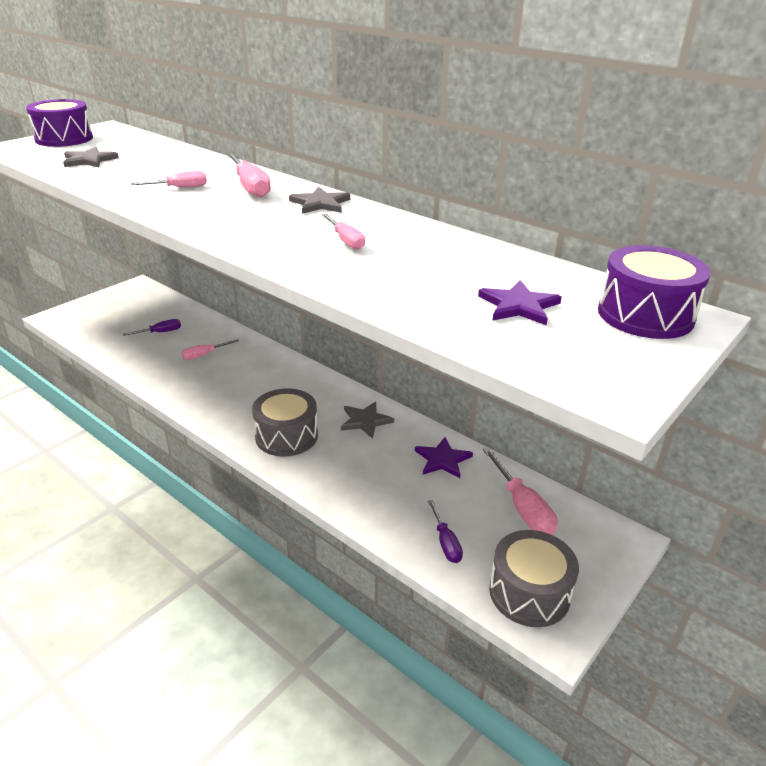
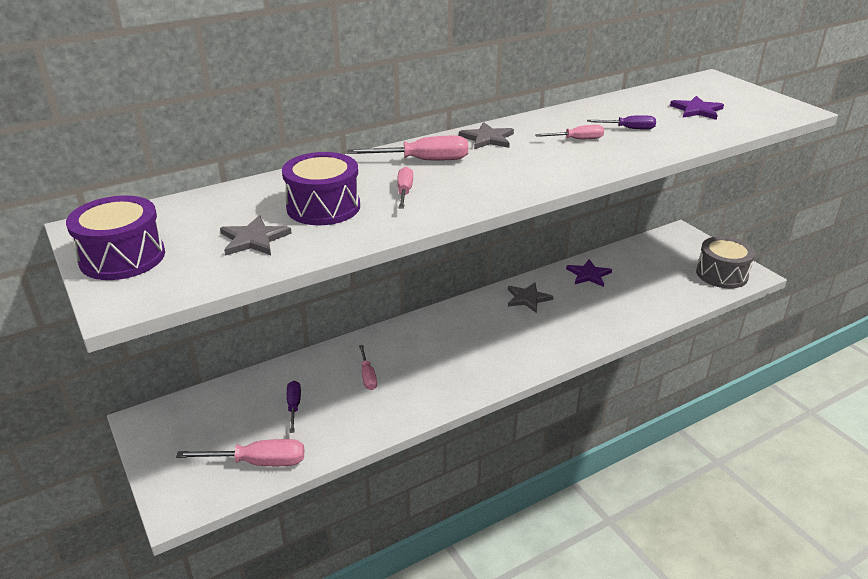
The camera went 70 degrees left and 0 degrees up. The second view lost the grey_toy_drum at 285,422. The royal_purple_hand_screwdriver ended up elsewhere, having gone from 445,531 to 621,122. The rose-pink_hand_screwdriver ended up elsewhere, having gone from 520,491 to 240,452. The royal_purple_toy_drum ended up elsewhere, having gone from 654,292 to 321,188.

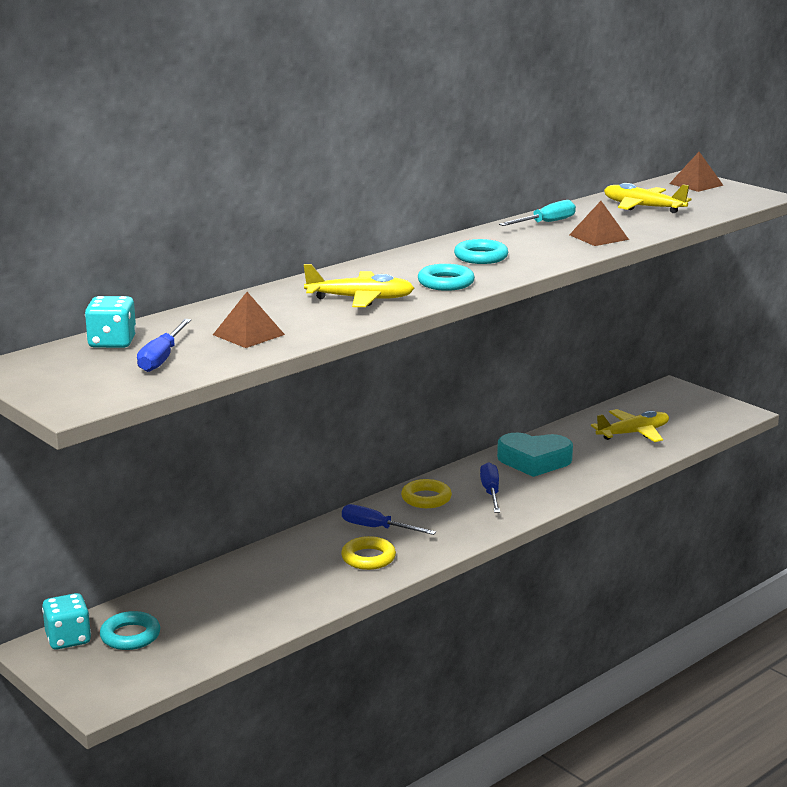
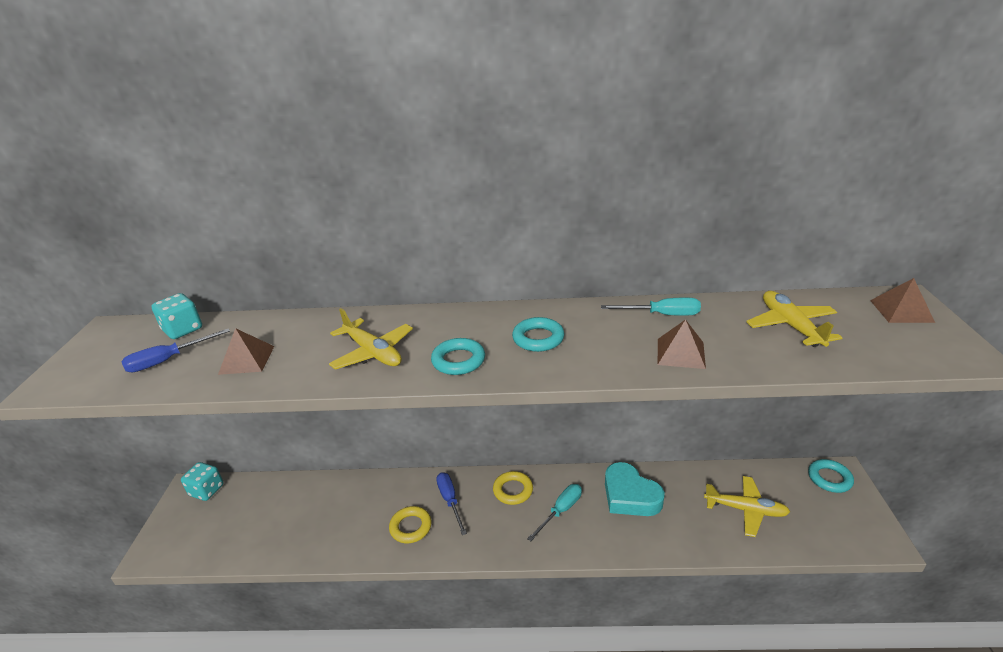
The camera went 45 degrees right and 10 degrees up. The teal_hoop ended up elsewhere, having gone from 130,630 to 831,476. What was the blue_hand_screwdriver at 490,487 turned into the teal_hand_screwdriver at 554,512.

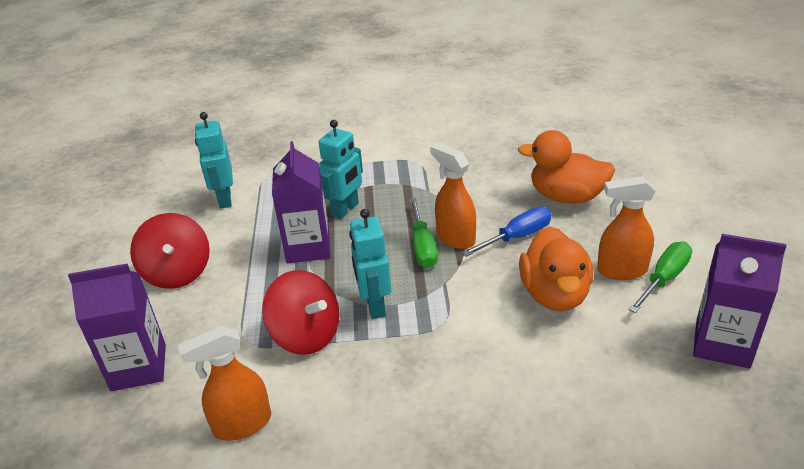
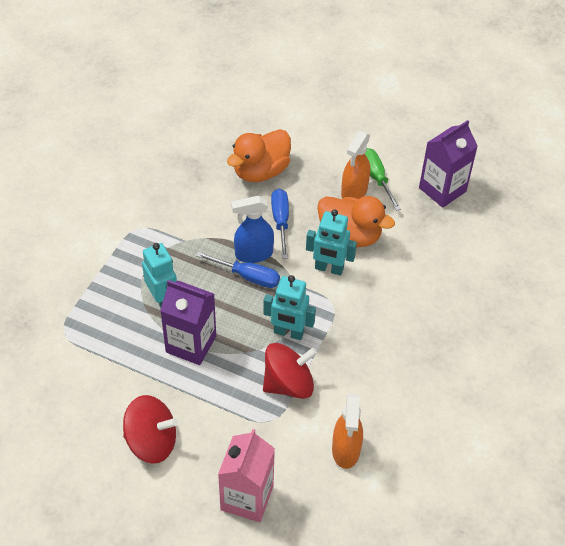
The camera went 65 degrees left and 15 degrees up. What was the royal_purple_carton at 117,327 turned into the rose-pink_carton at 246,475. The teal_robot_figure ended up elsewhere, having gone from 214,160 to 331,242. What was the emerald_hand_screwdriver at 424,233 turned into the blue_hand_screwdriver at 238,270. What was the orange-coloured_spray_cleaner at 453,196 turned into the blue_spray_cleaner at 252,229.

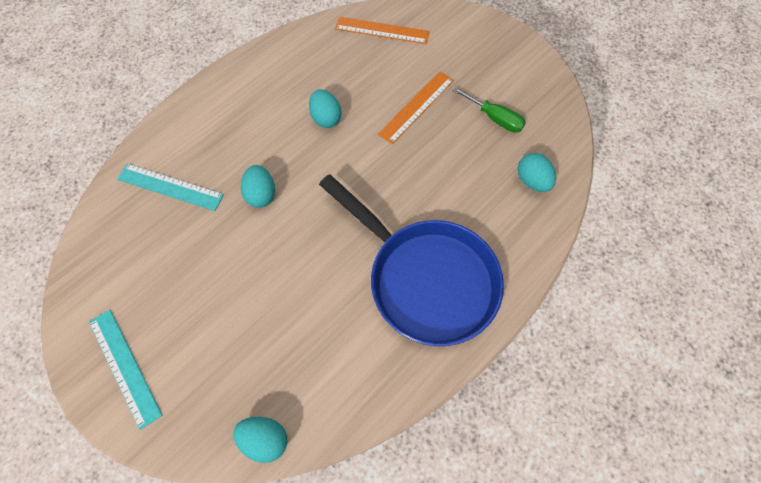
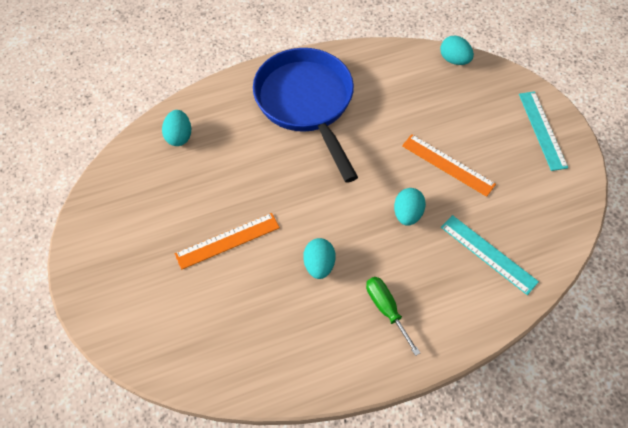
The camera went 155 degrees left and 5 degrees down. The orange-coloured_measuring_stick ended up elsewhere, having gone from 382,30 to 449,165. The emerald_hand_screwdriver ended up elsewhere, having gone from 489,110 to 393,316.

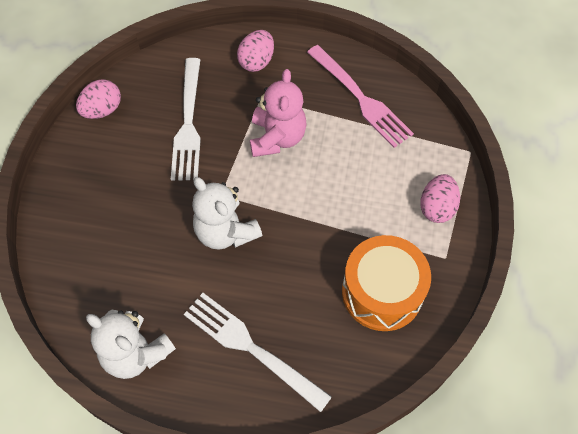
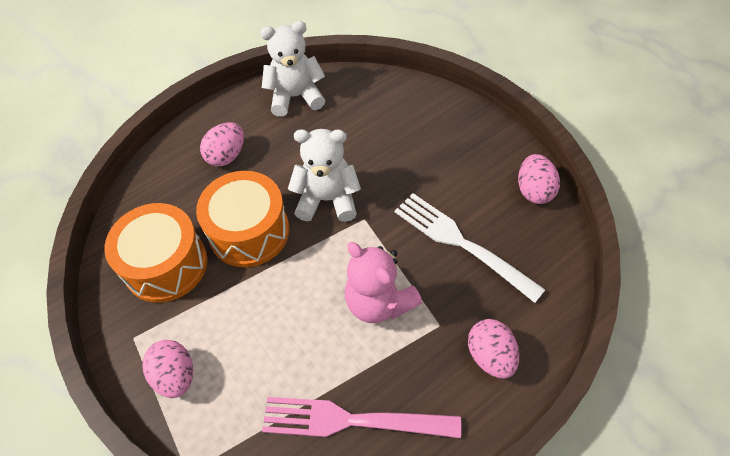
The camera went 135 degrees right and 5 degrees down. Where the white_fork stood at 258,352, the rose-pink_egg_shape came to stand at 222,144. The second view gained the orange-coloured_toy_drum at 242,219.

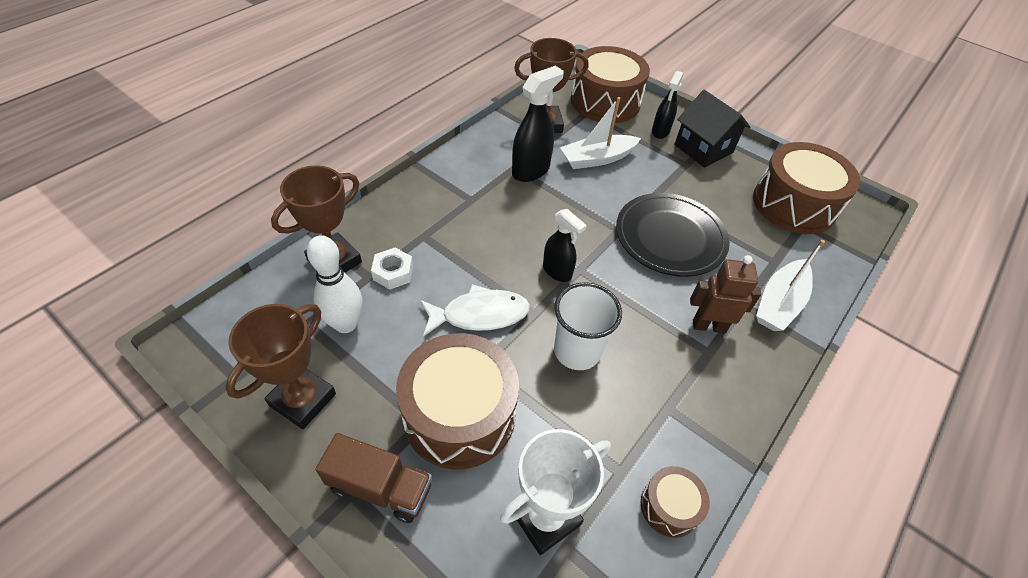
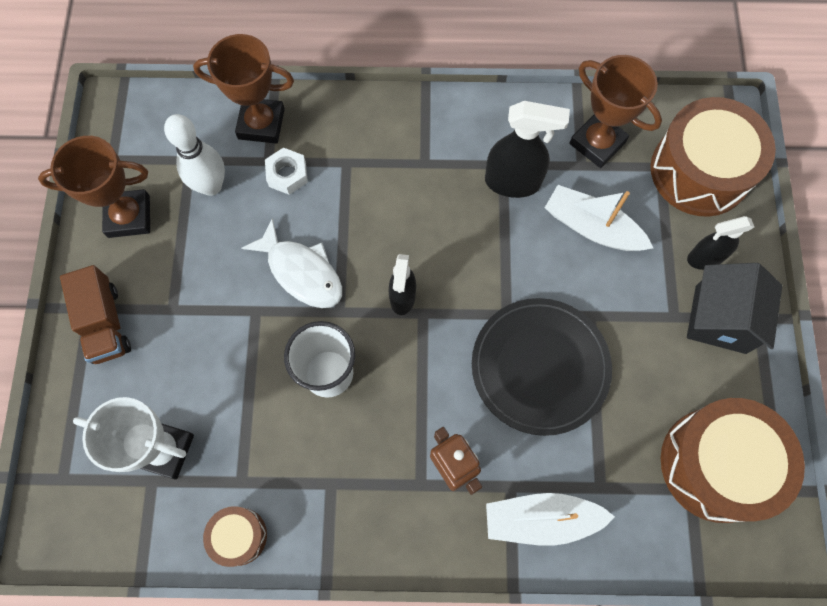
The camera went 55 degrees right and 20 degrees up. The second view lost the dark_brown_toy_drum at 457,401.

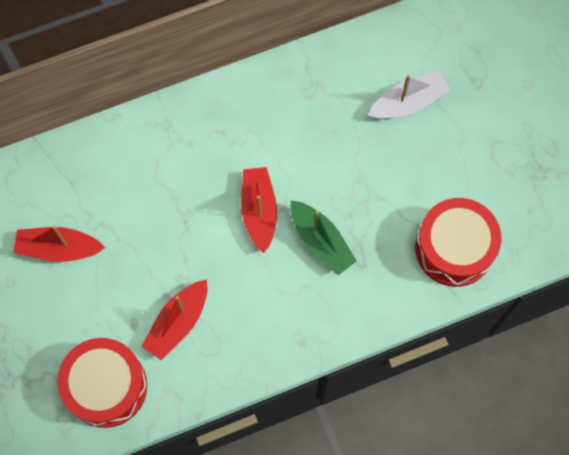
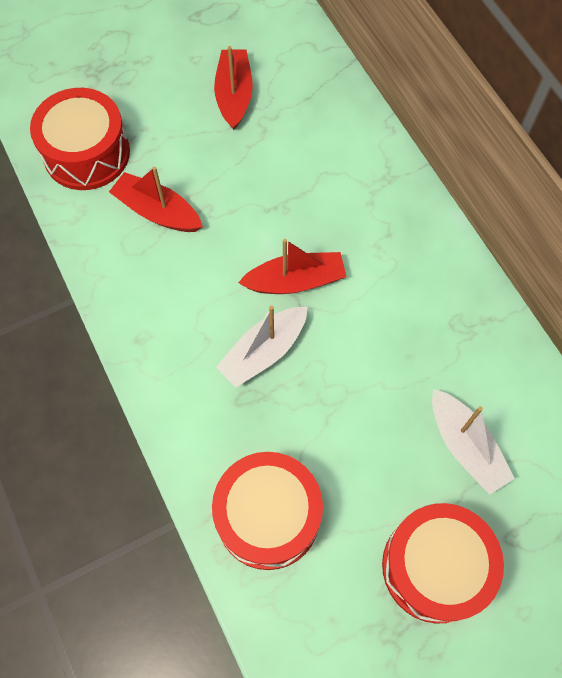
The camera went 85 degrees right and 5 degrees down. What was the emerald_boat at 323,237 turned into the white_boat at 261,347. The second view gained the scarlet_toy_drum at 443,563.

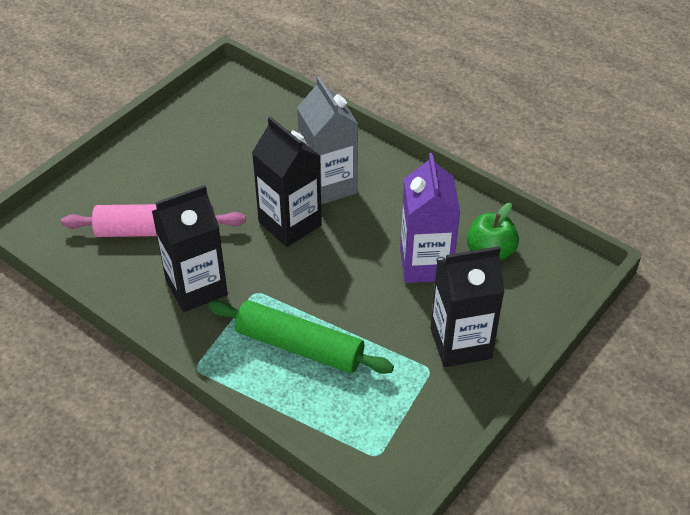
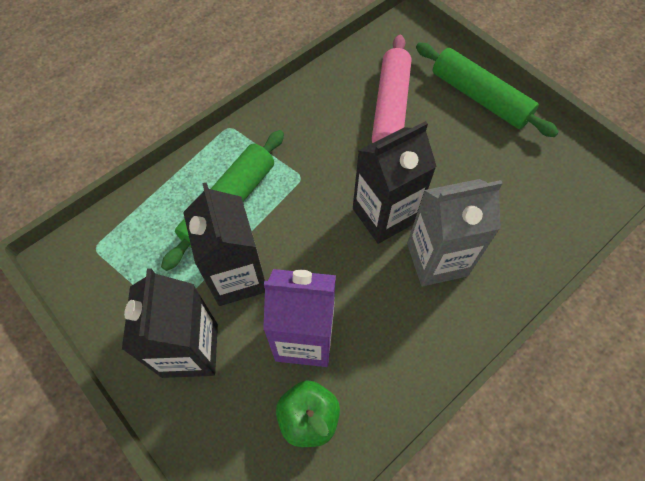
The camera went 100 degrees right and 15 degrees up. The black_carton ended up elsewhere, having gone from 190,248 to 224,244. The second view gained the emerald_pastry_roller at 487,90.

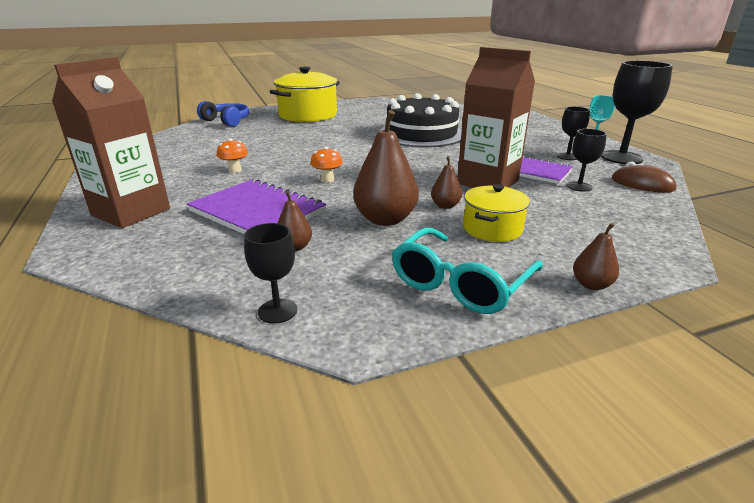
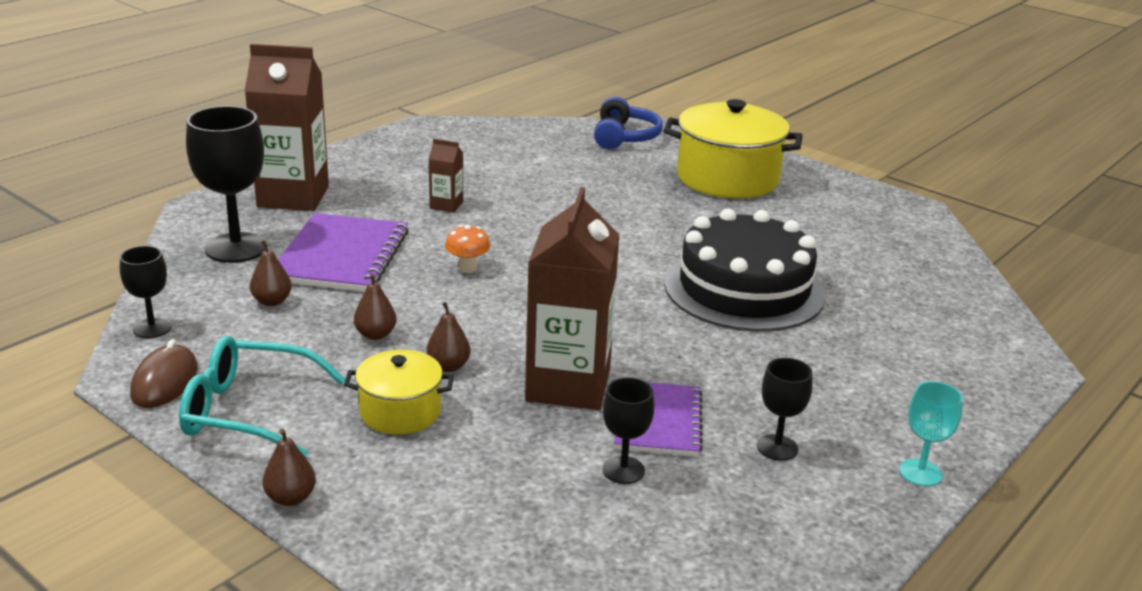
The camera went 60 degrees right and 0 degrees up. Where the orange-coloured_mushroom stood at 232,155, the dark_brown_carton came to stand at 446,176. The size of the dark_brown_toy_pear at 386,168 changed by a factor of 0.51. The black_wine_glass ended up elsewhere, having gone from 637,112 to 227,184. The dark_brown_mouse ended up elsewhere, having gone from 644,177 to 164,373.

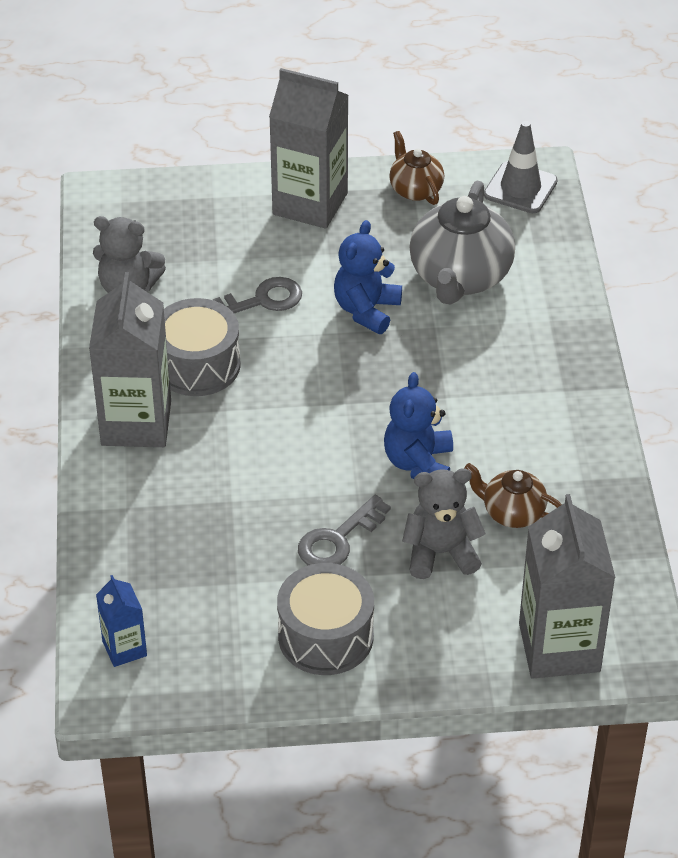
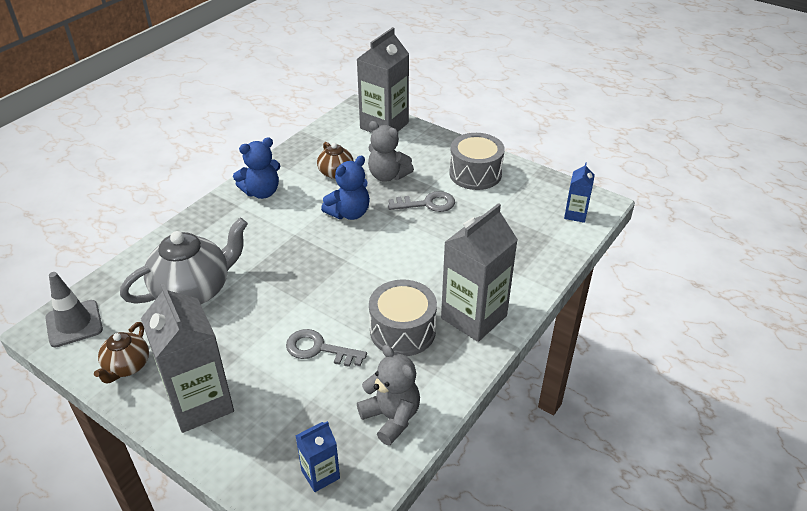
The camera went 140 degrees left and 5 degrees down. The blue_stuffed_bear ended up elsewhere, having gone from 368,277 to 256,168. The second view gained the blue_carton at 318,456.

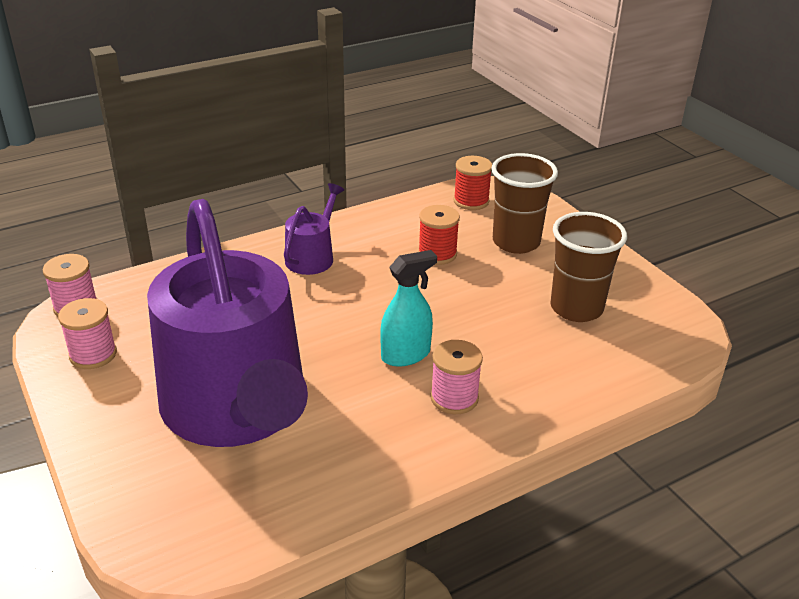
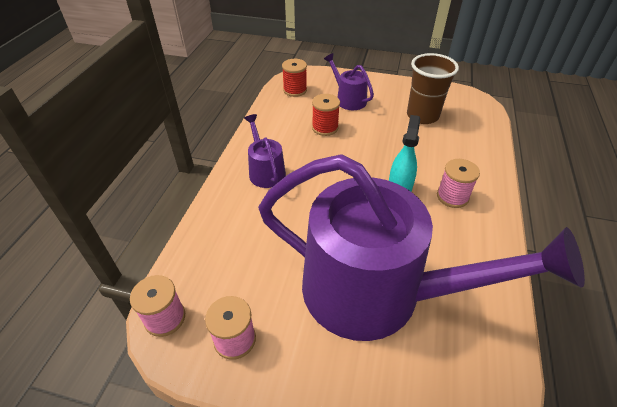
The camera went 45 degrees left and 10 degrees up. Where the dark_brown_tumbler stood at 525,203, the royal_purple_sprinkling_can came to stand at 349,81.

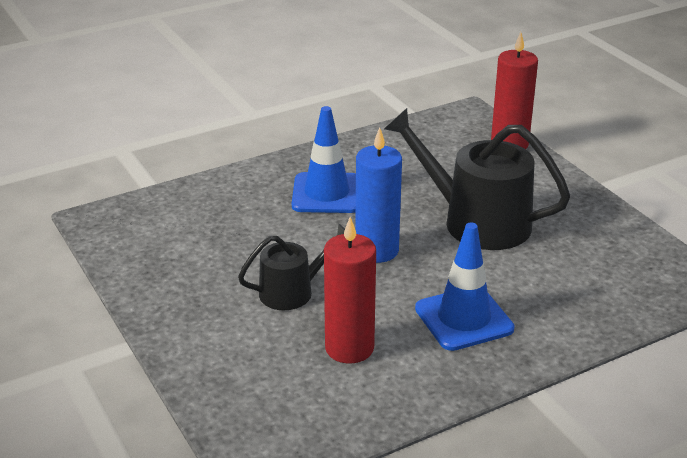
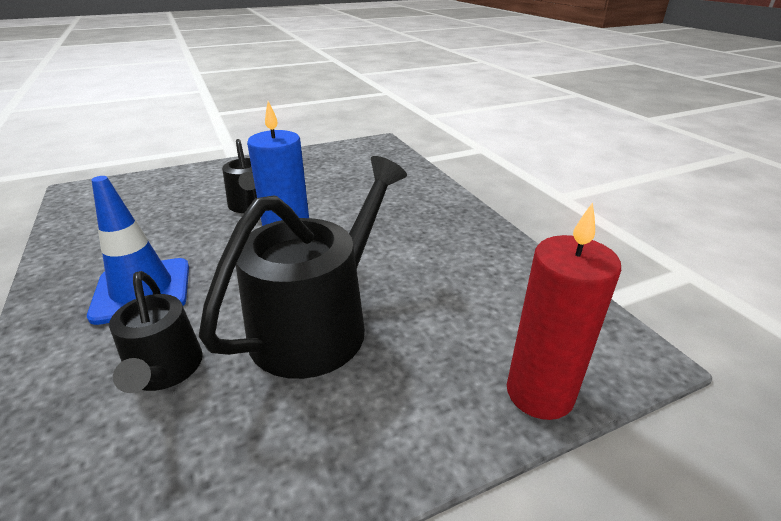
The camera went 95 degrees right and 0 degrees up. The second view lost the blue_road_cone at 324,159. The second view lost the scarlet_wax_candle at 350,290. The second view gained the black_sprinkling_can at 156,332.

